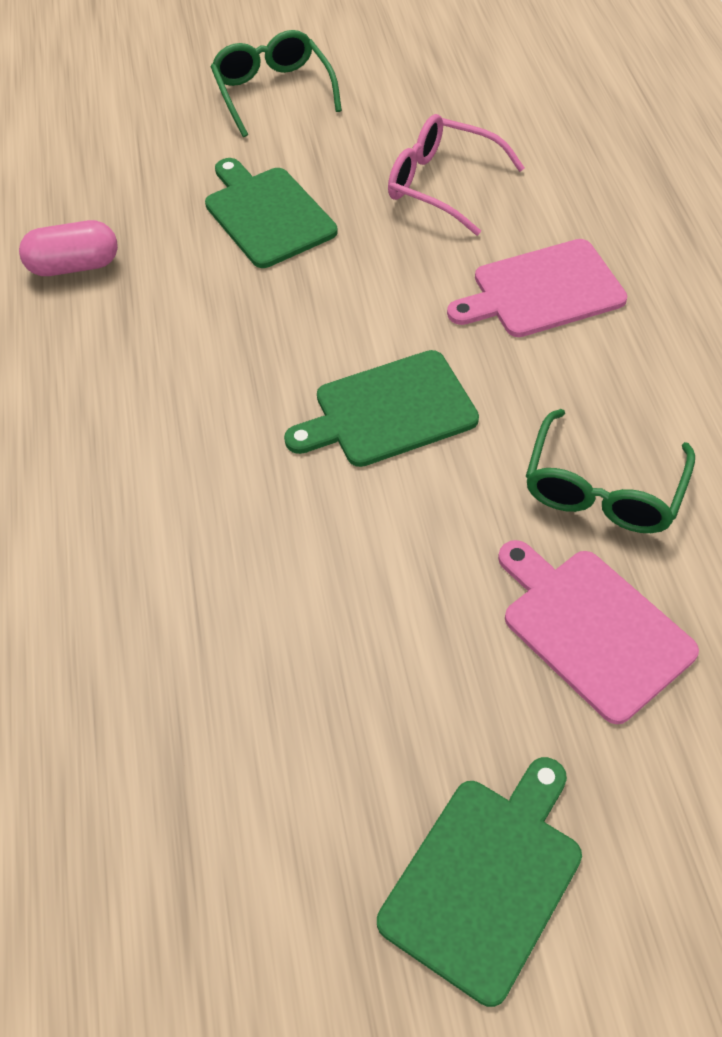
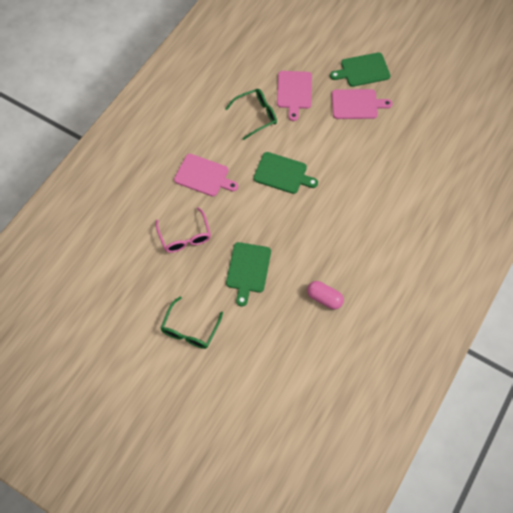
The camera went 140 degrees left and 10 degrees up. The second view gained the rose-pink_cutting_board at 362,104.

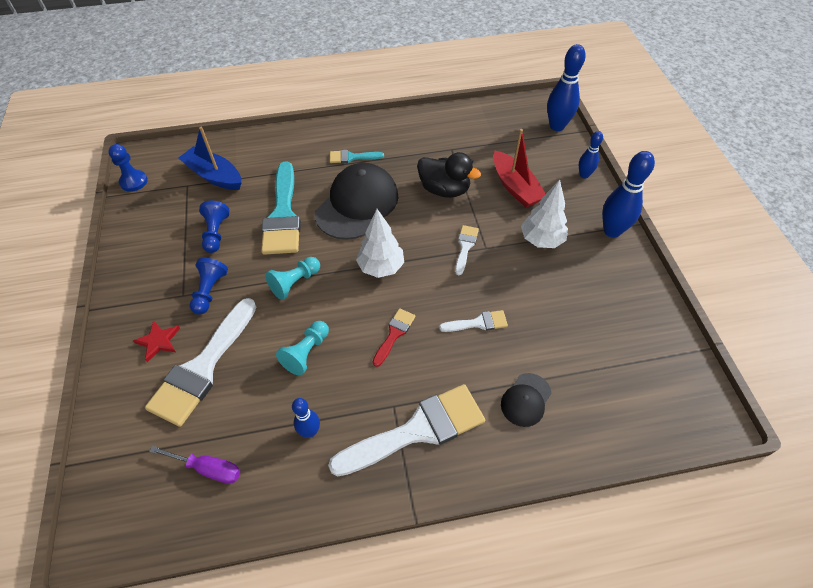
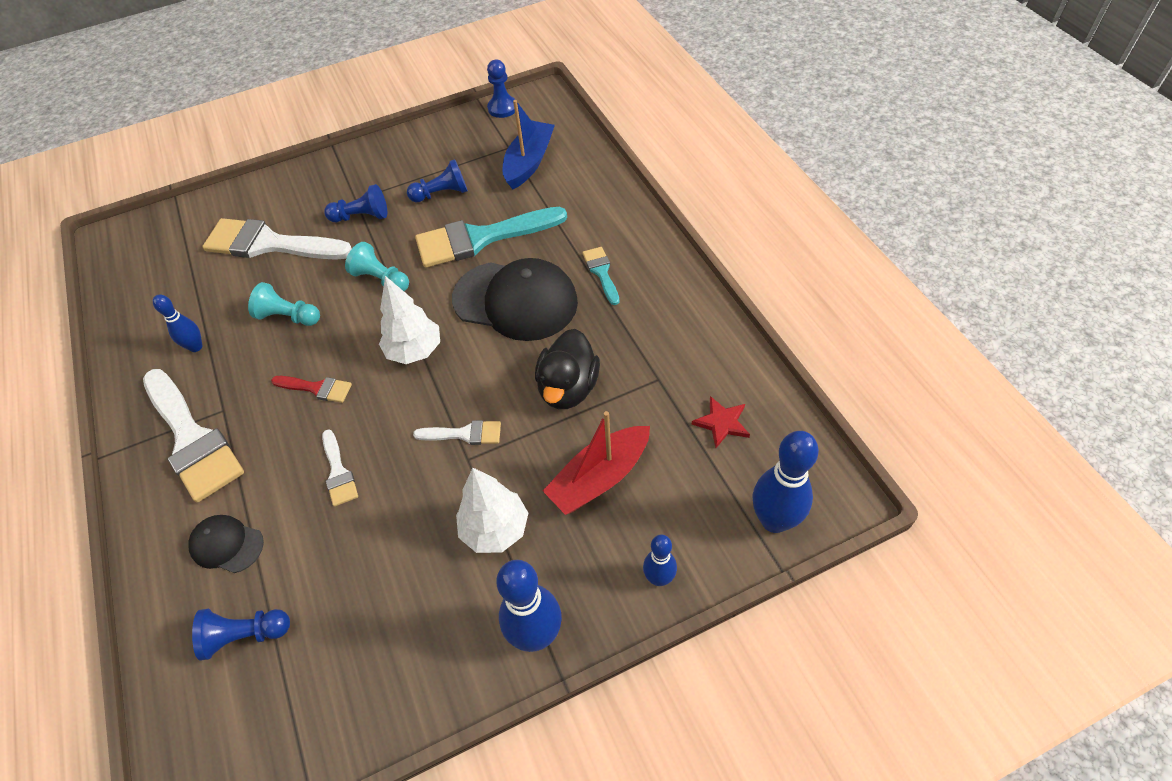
The camera went 80 degrees right and 0 degrees up. The scarlet_star_shape ended up elsewhere, having gone from 156,341 to 721,422. The second view lost the royal_purple_hand_screwdriver at 194,465. The second view gained the blue_game_pawn at 241,635.

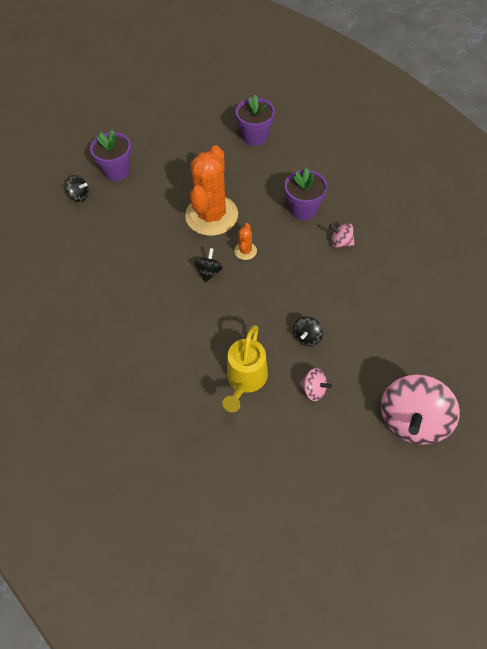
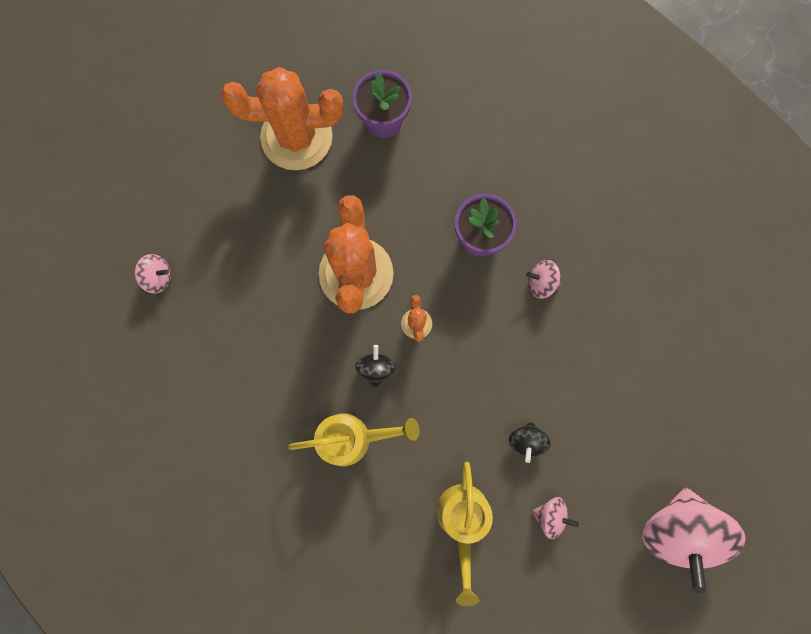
The camera went 15 degrees left and 20 degrees up. What was the black_whirligig at 77,188 turned into the rose-pink_whirligig at 153,274. The second view lost the royal_purple_plant_pot at 110,155. The second view gained the orange-coloured_saguaro_cactus at 282,118. The second view gained the golden_sprinkling_can at 354,440.

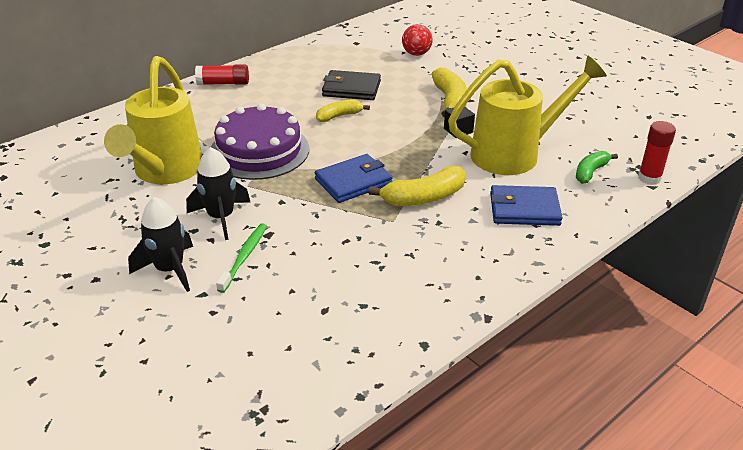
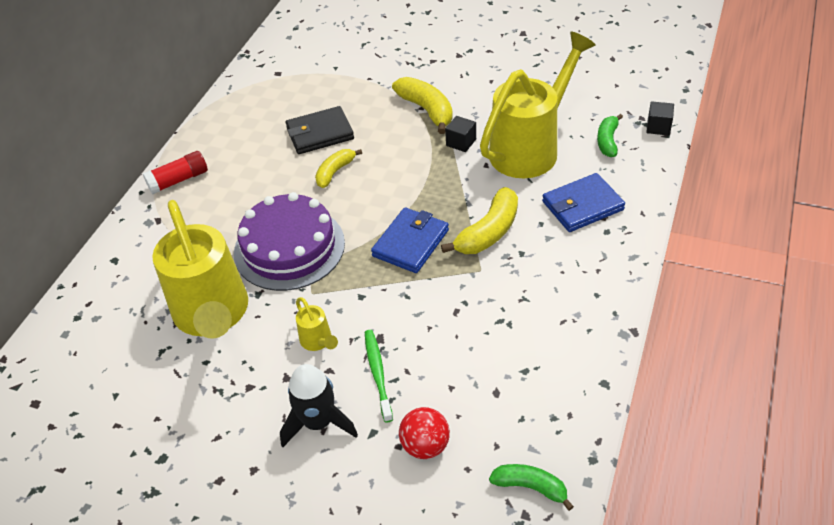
The camera went 25 degrees left and 10 degrees up. Where the black_spaceship stood at 218,193, the golden_sprinkling_can came to stand at 317,324. The scarlet_sphere ended up elsewhere, having gone from 417,40 to 424,433. Where the scarlet_glue stood at 657,153, the black_cube came to stand at 660,118. The second view gained the emerald_toy_banana at 531,487.

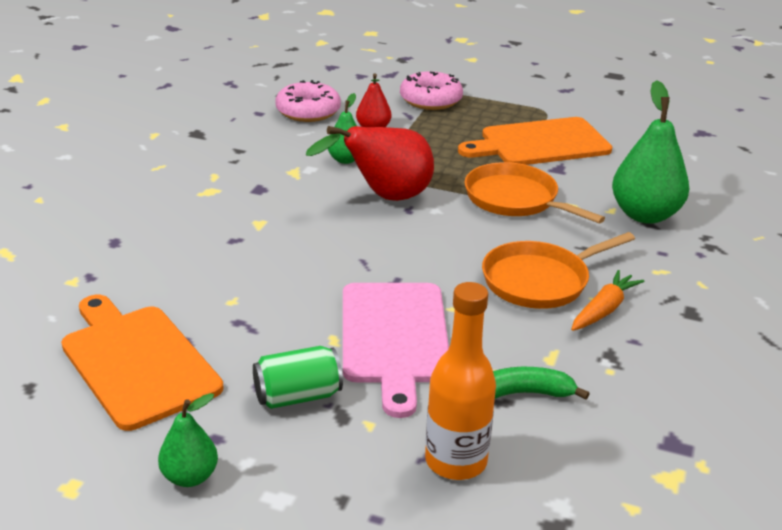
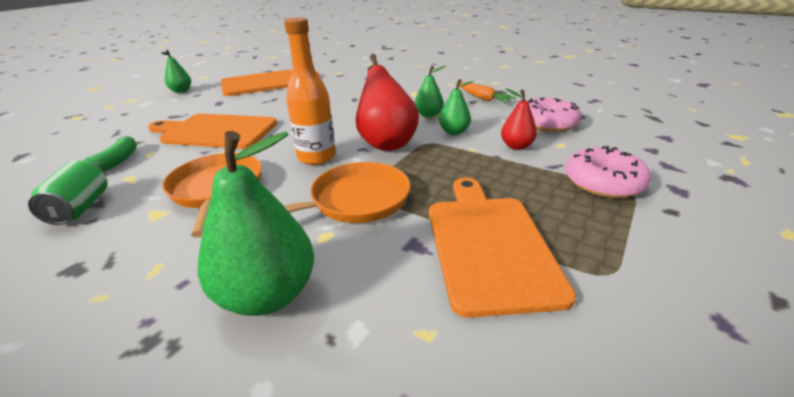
The camera went 105 degrees right and 0 degrees up. The emerald_tin ended up elsewhere, having gone from 298,377 to 68,193. What was the rose-pink_cutting_board at 396,350 turned into the orange-coloured_cutting_board at 212,131. The orange-coloured_flask ended up elsewhere, having gone from 460,381 to 310,91. The orange-coloured_root_vegetable ended up elsewhere, having gone from 608,300 to 487,92. The second view gained the emerald_toy_pear at 430,92.

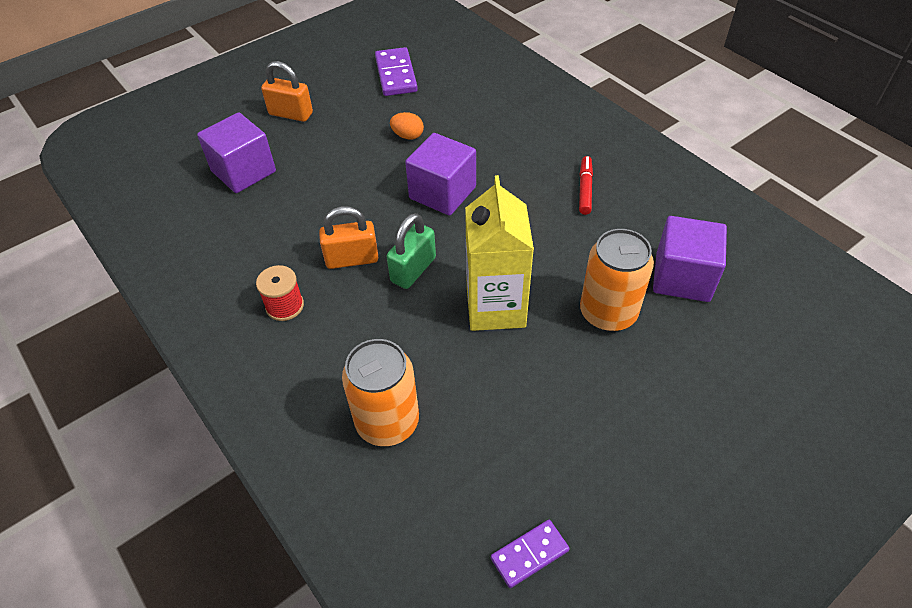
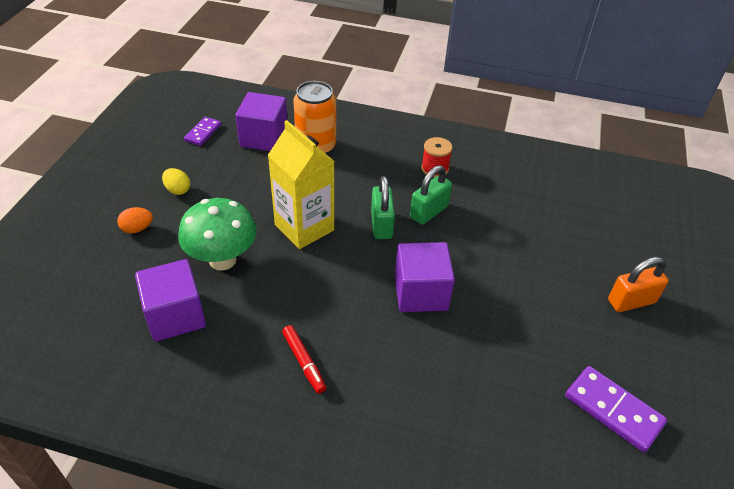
The camera went 140 degrees right and 5 degrees down. The royal_purple_cube ended up elsewhere, having gone from 236,152 to 261,121. What was the orange-coloured_padlock at 348,237 turned into the emerald_padlock at 431,195. The orange-coloured_egg_shape ended up elsewhere, having gone from 407,126 to 135,220. Where the orange-coloured_tin stood at 617,280, the emerald_mushroom came to stand at 217,234. The second view gained the golden_egg_shape at 176,181.

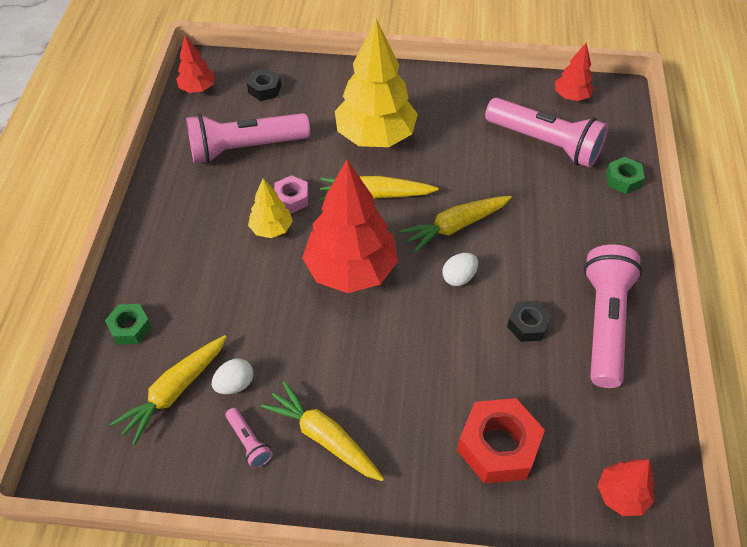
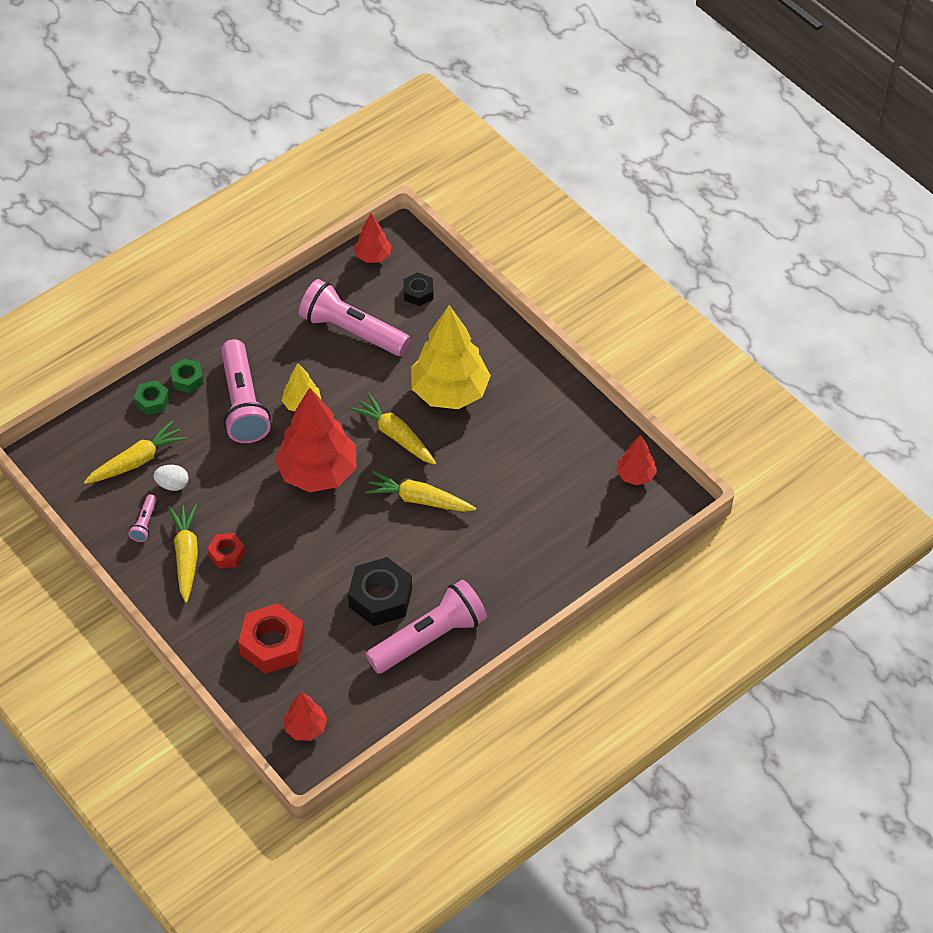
The camera went 45 degrees right and 0 degrees up. The golden_root_vegetable at 168,390 ended up facing another way, 150 degrees clockwise from before. The second view lost the rose-pink_nut at 291,194. The second view lost the white_egg_shape at 460,269. The rose-pink_torch ended up elsewhere, having gone from 546,133 to 246,391. The size of the black_nut at 529,321 changed by a factor of 1.79. The emerald_nut ended up elsewhere, having gone from 625,175 to 187,376. The second view gained the scarlet_nut at 226,551.

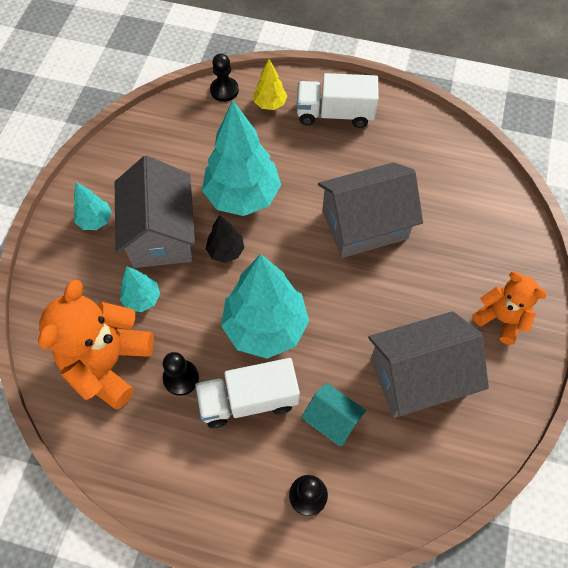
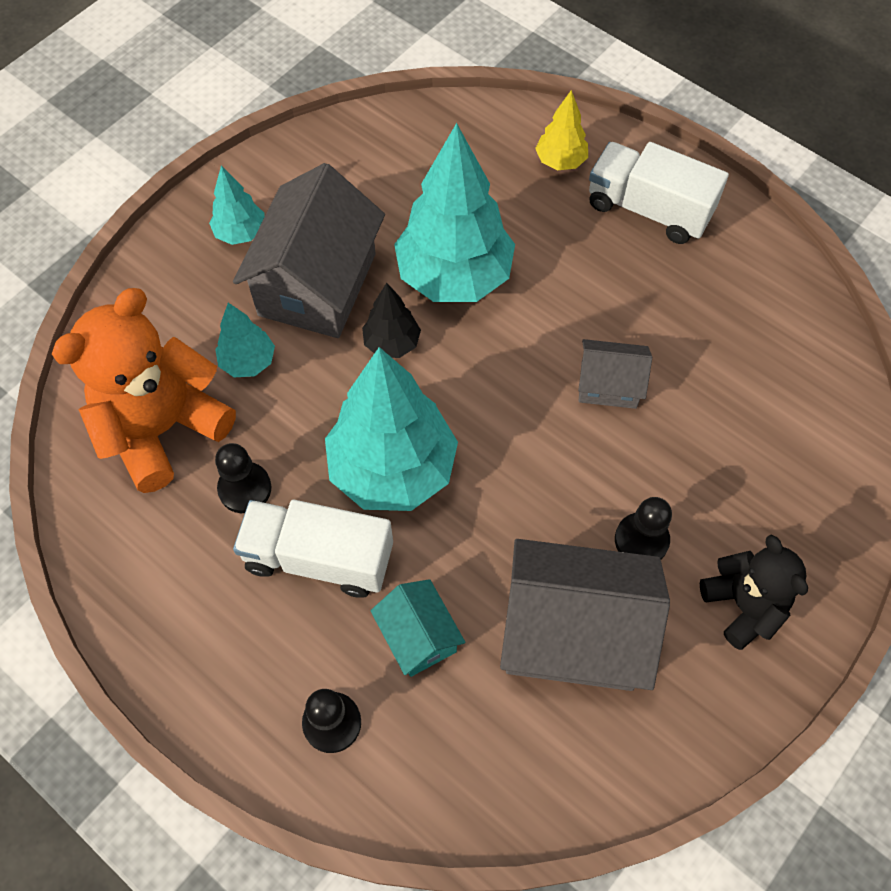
The camera went 25 degrees right and 0 degrees up. The black_game_pawn ended up elsewhere, having gone from 224,77 to 643,528. The size of the grey_cottage at 370,210 changed by a factor of 0.52. What was the orange-coloured_stuffed_bear at 510,308 turned into the black_stuffed_bear at 754,592.

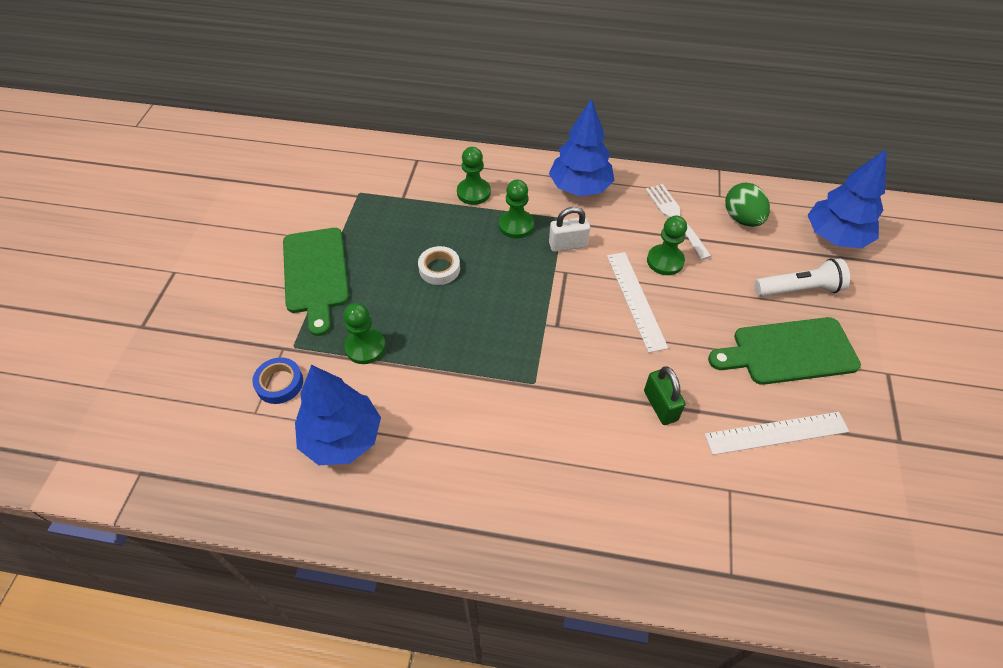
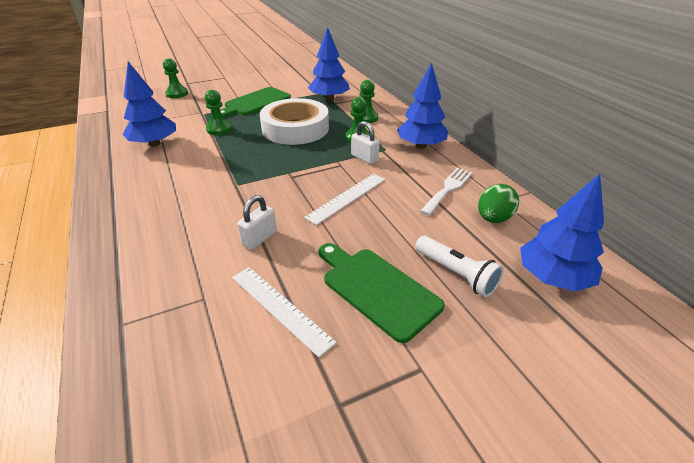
The camera went 55 degrees right and 15 degrees down. The second view lost the blue_sticky_tape at 277,380. The size of the white_sticky_tape at 439,265 changed by a factor of 2.43. What was the emerald_padlock at 665,395 turned into the white_padlock at 257,222. The emerald_game_pawn ended up elsewhere, having gone from 667,245 to 175,78. The second view gained the blue_tree at 329,64.

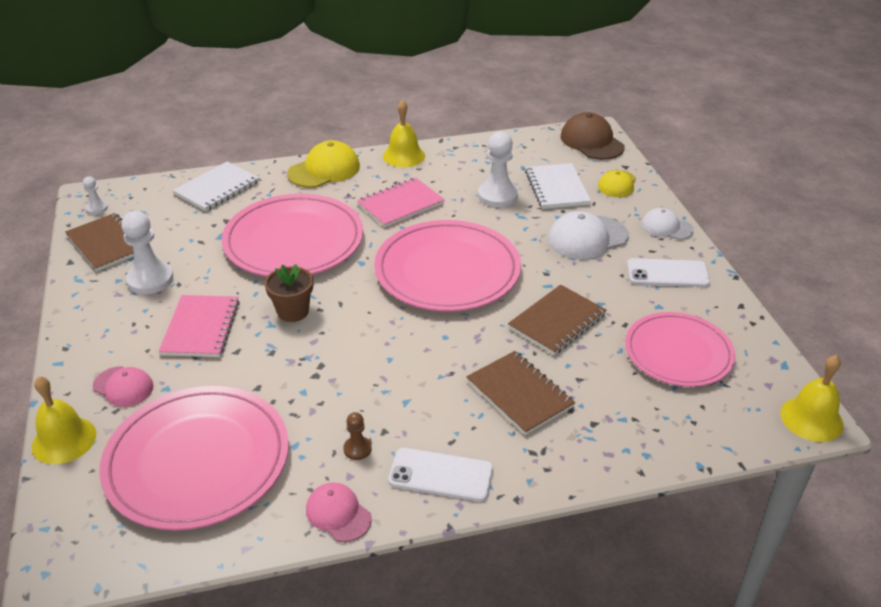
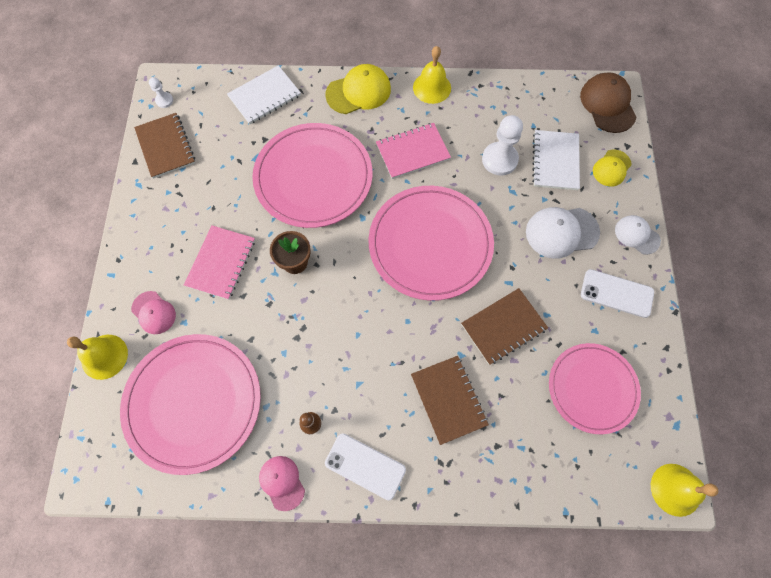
The camera went 15 degrees right and 30 degrees up. The second view lost the white_game_pawn at 147,252.

